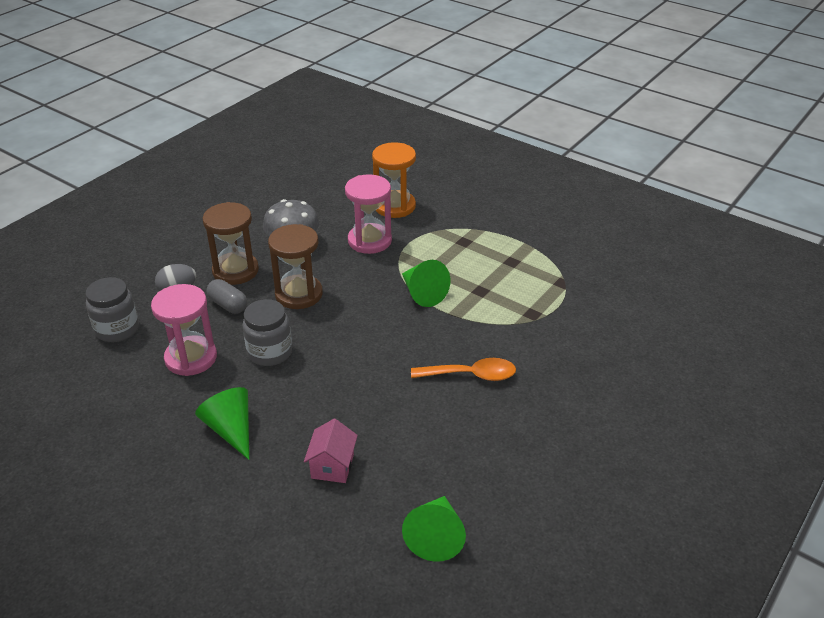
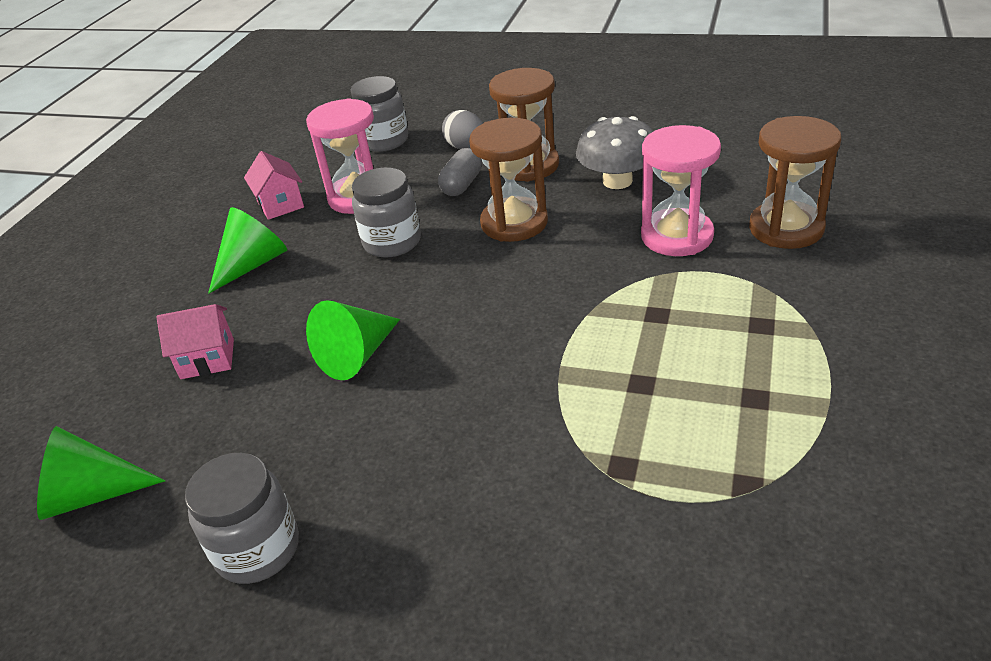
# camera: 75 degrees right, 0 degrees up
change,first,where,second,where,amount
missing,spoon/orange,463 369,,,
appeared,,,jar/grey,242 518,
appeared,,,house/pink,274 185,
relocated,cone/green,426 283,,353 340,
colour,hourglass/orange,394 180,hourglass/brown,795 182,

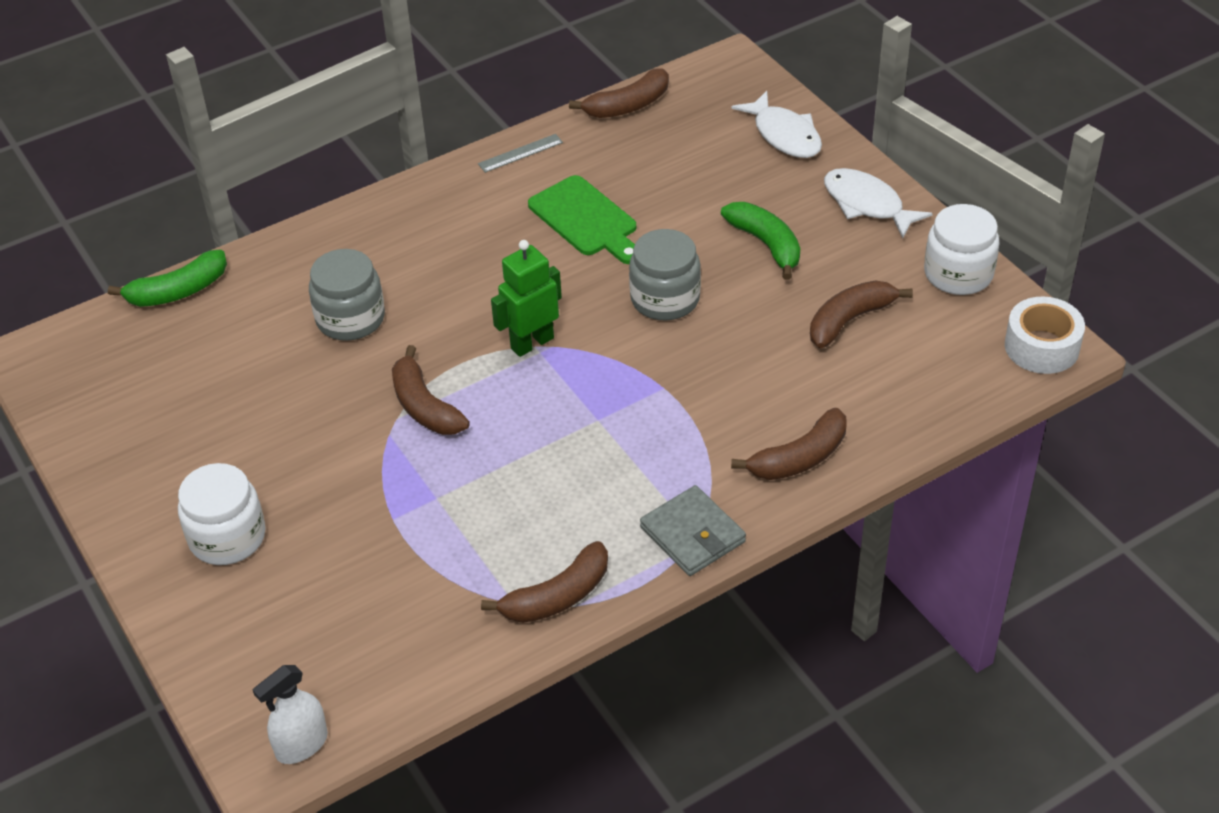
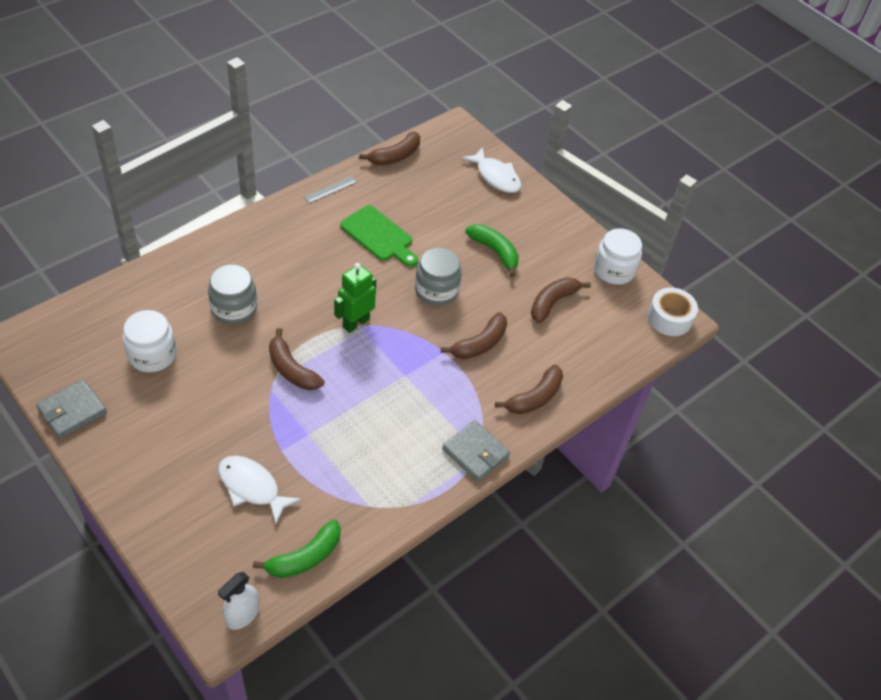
# camera: 15 degrees left, 5 degrees up
change,first,where,second,where,amount
appeared,,,wallet/grey,71 409,
relocated,banana/green,167 278,,297 548,
relocated,jar/white,222 514,,149 341,
relocated,banana/brown,544 582,,474 335,
relocated,fish/white,878 203,,259 490,

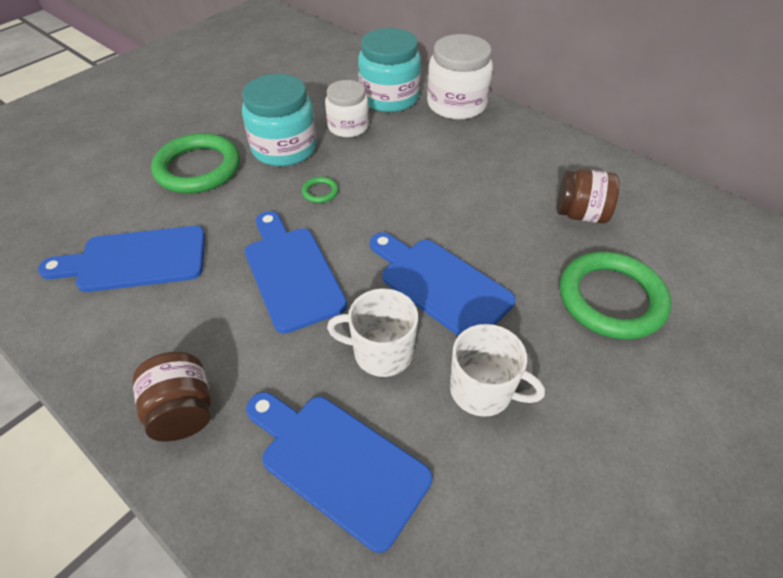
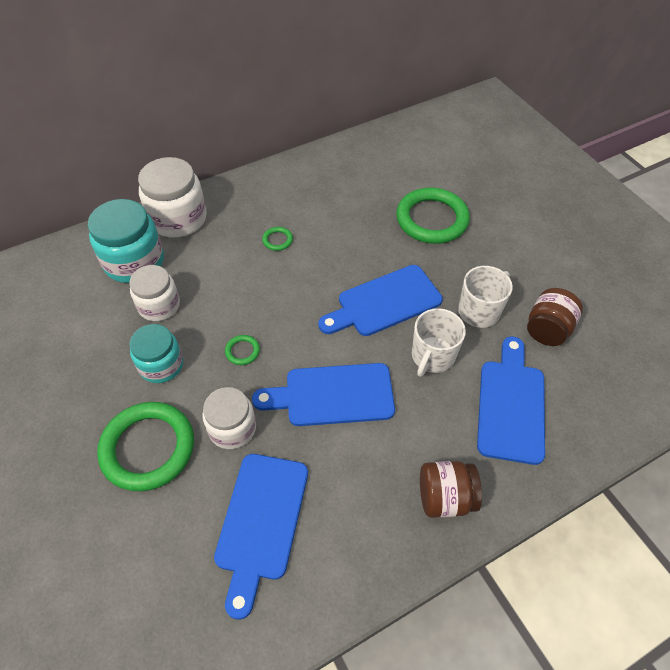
# camera: 70 degrees left, 5 degrees up
change,first,where,second,where,amount
appeared,,,jar/white,229 418,
appeared,,,ring/green,277 239,
relocated,jar/brown,588 196,,555 317,
spun,cutting board/blue,339 472,,511 401,135 degrees clockwise
size,jar/turquoise,279 120,,156 353,x0.66

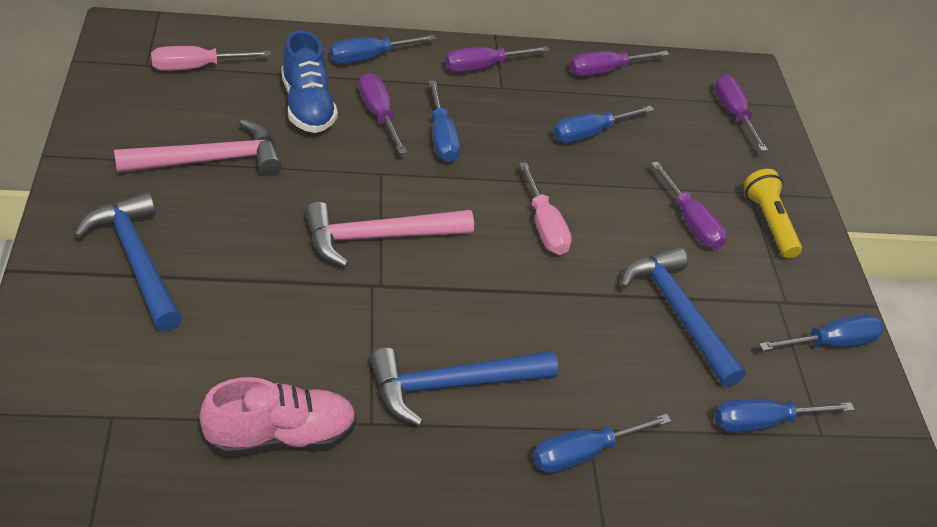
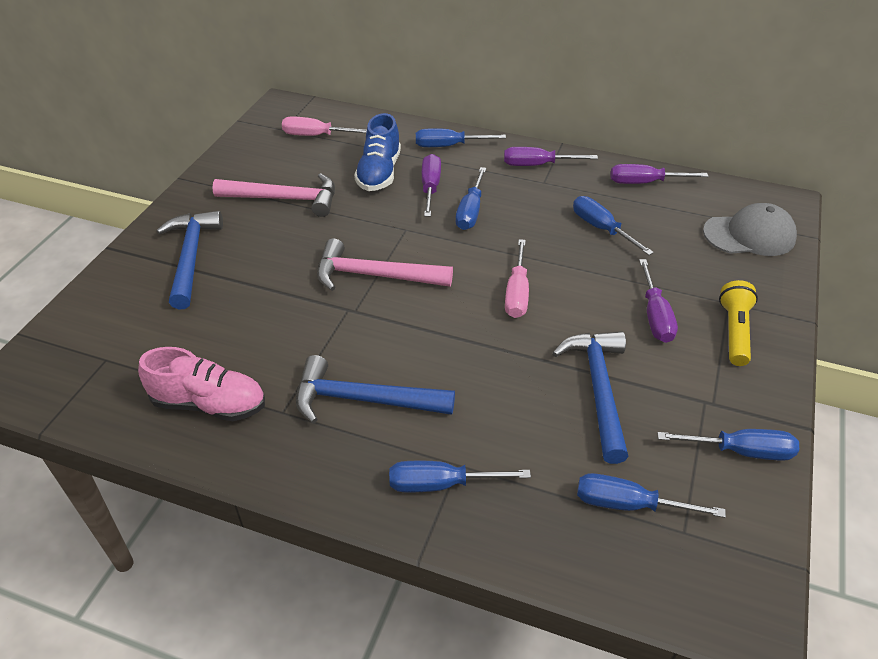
# camera: 30 degrees right, 0 degrees up
change,first,where,second,where,amount
exchanged,screwdriver/purple,741 112,cap/grey,750 229,
spun,screwdriver/blue,603 124,,613 225,60 degrees clockwise

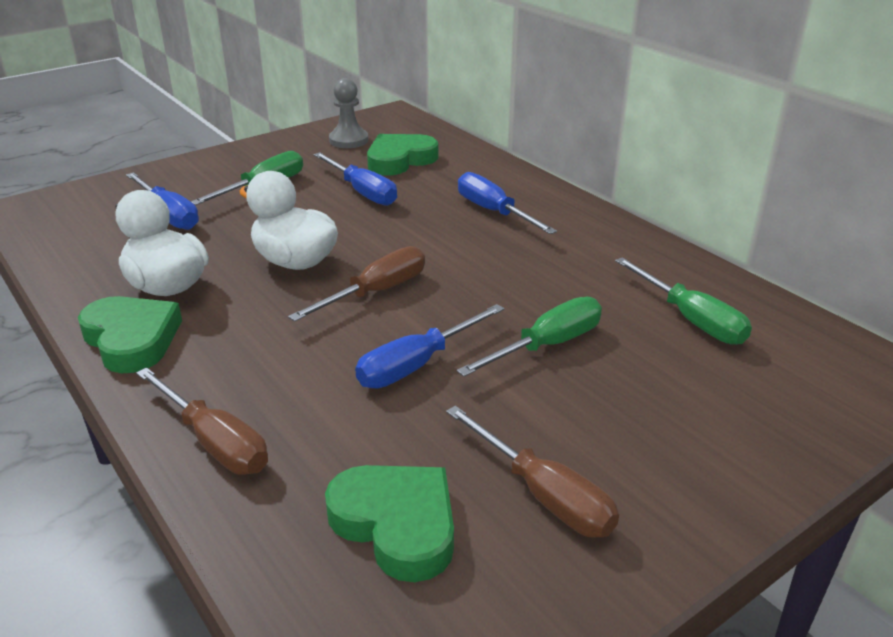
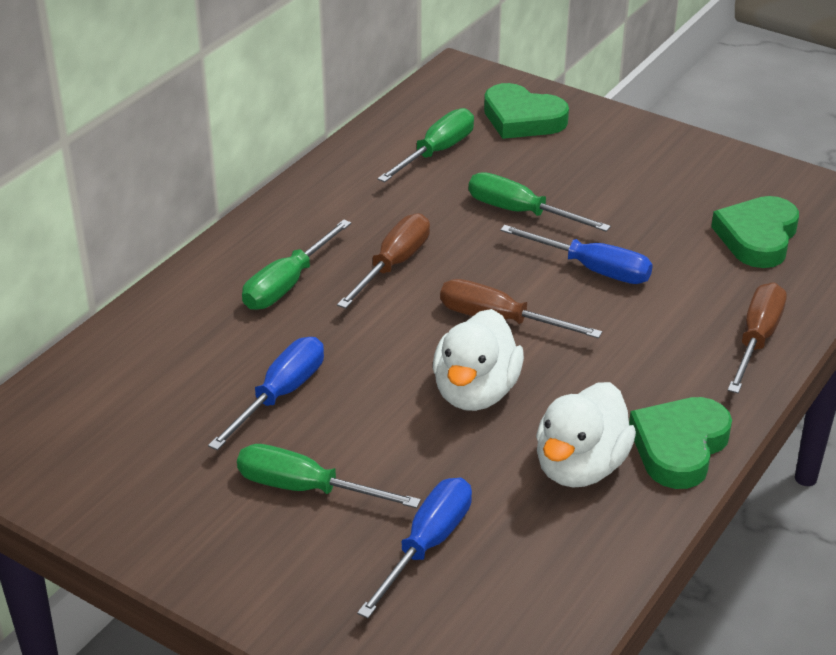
# camera: 110 degrees left, 5 degrees up
change,first,where,second,where,amount
missing,pawn/grey,349 113,,,
relocated,heart/green,402 155,,526 111,
relocated,screwdriver/brown,532 472,,383 261,
colour,screwdriver/blue,507 203,screwdriver/green,296 264,

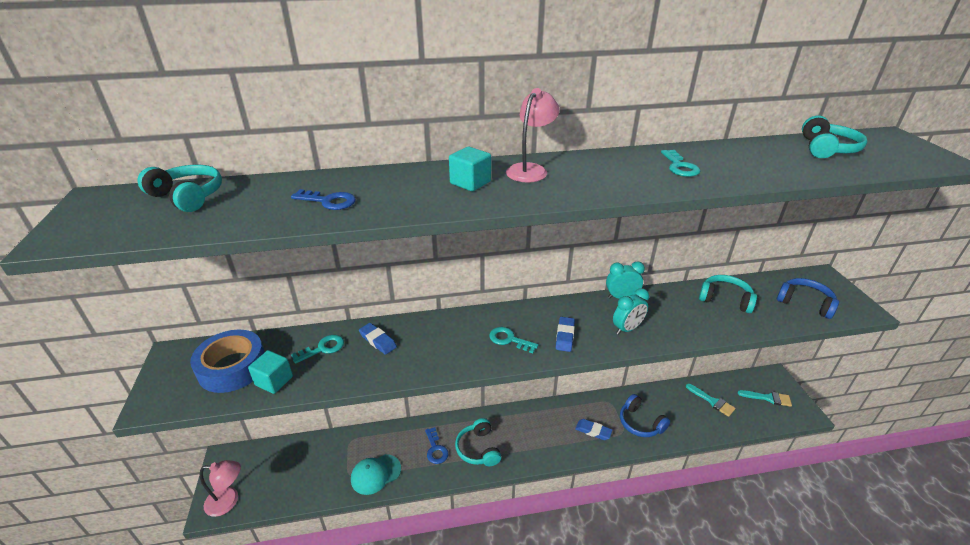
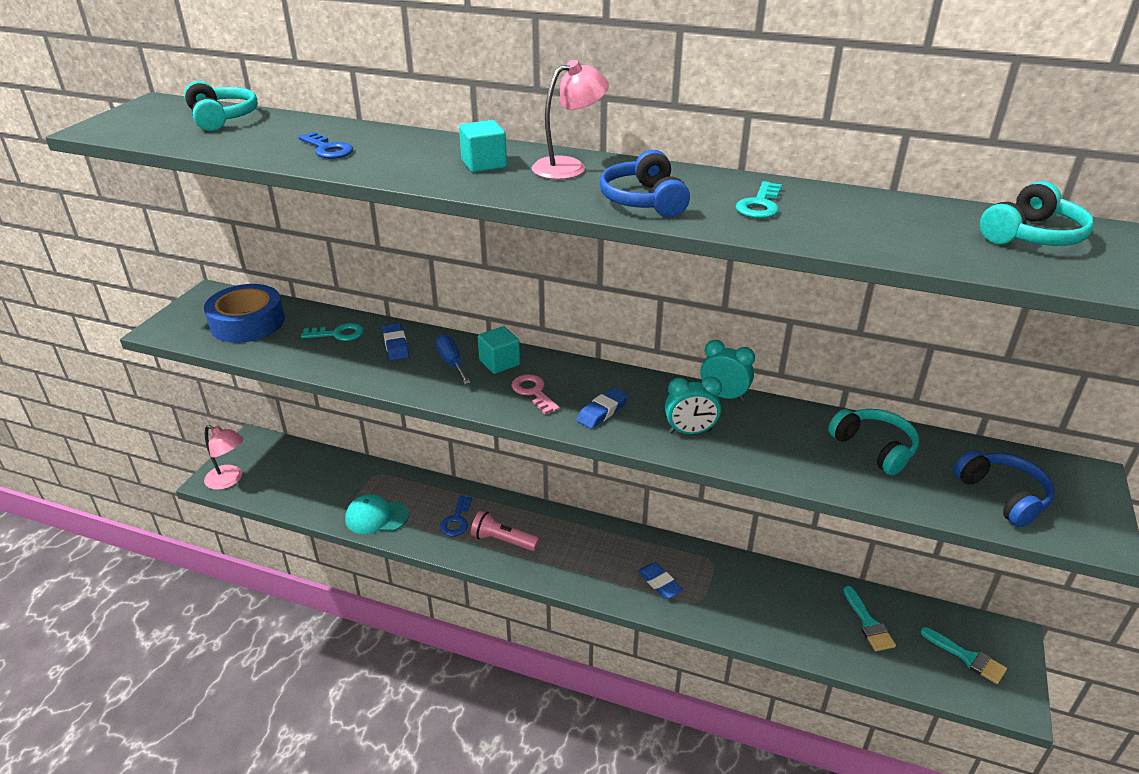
# camera: 30 degrees right, 0 degrees up
change,first,where,second,where,amount
appeared,,,screwdriver/blue,453 359,
relocated,cube/turquoise,270 372,,499 350,
relocated,headphones/blue,645 415,,645 183,
exchanged,headphones/turquoise,478 442,flashlight/pink,505 531,
colour,key/turquoise,513 340,key/pink,535 394,

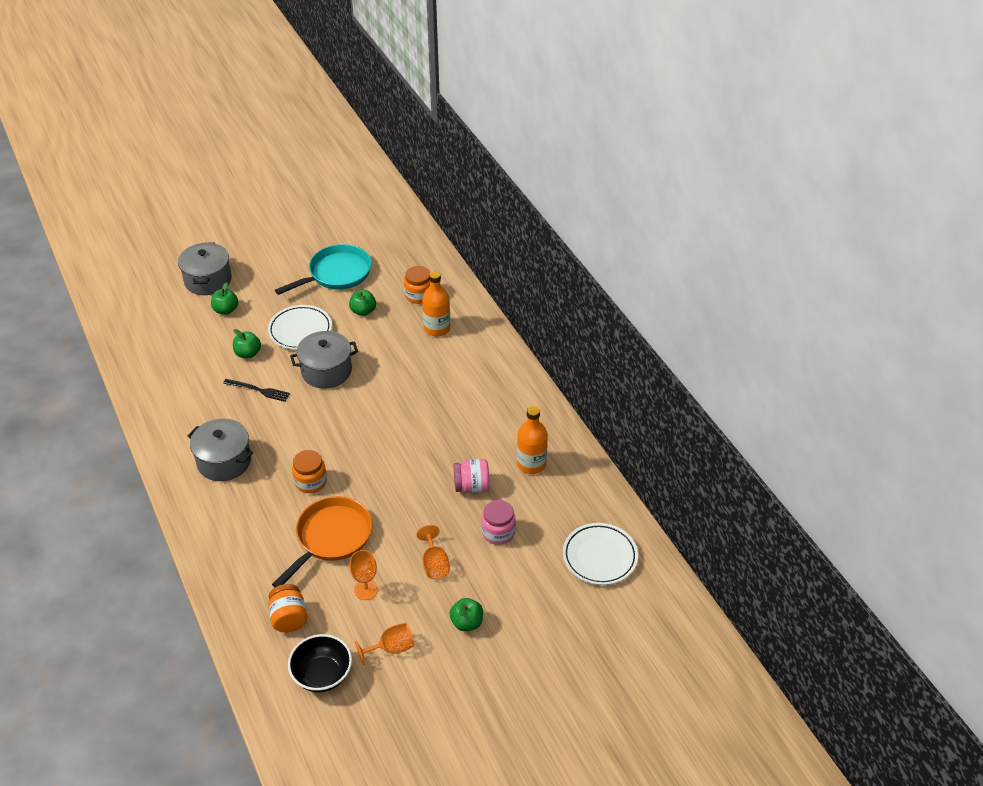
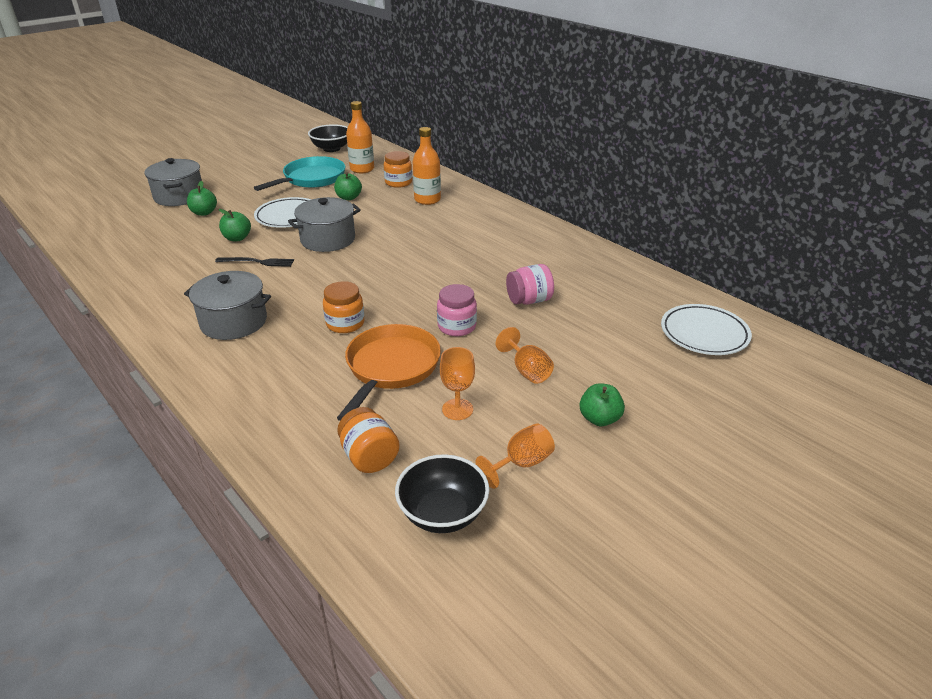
# camera: 15 degrees left, 10 degrees down
change,first,where,second,where,amount
appeared,,,bowl/black,328 138,
relocated,jar/pink,498 522,,457 310,
relocated,bottle/orange,532 440,,360 137,

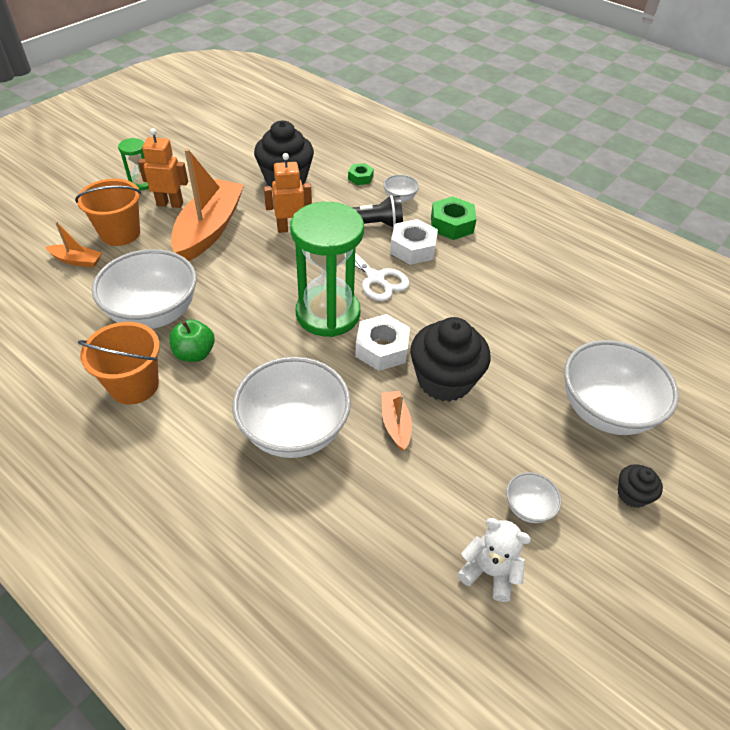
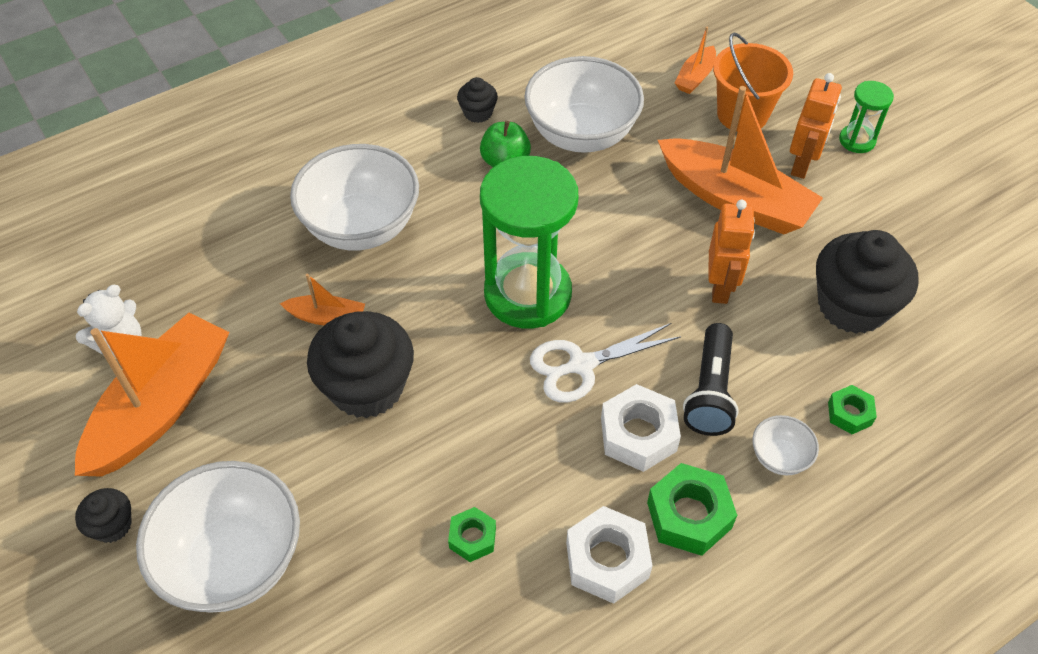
# camera: 110 degrees right, 5 degrees up
change,first,where,second,where,amount
appeared,,,nut/green,472 534,
relocated,nut/white,382 342,,609 555,
exchanged,bucket/orange,119 363,cupcake/black,477 100,
exchanged,bowl/white,534 497,boat/orange,152 395,

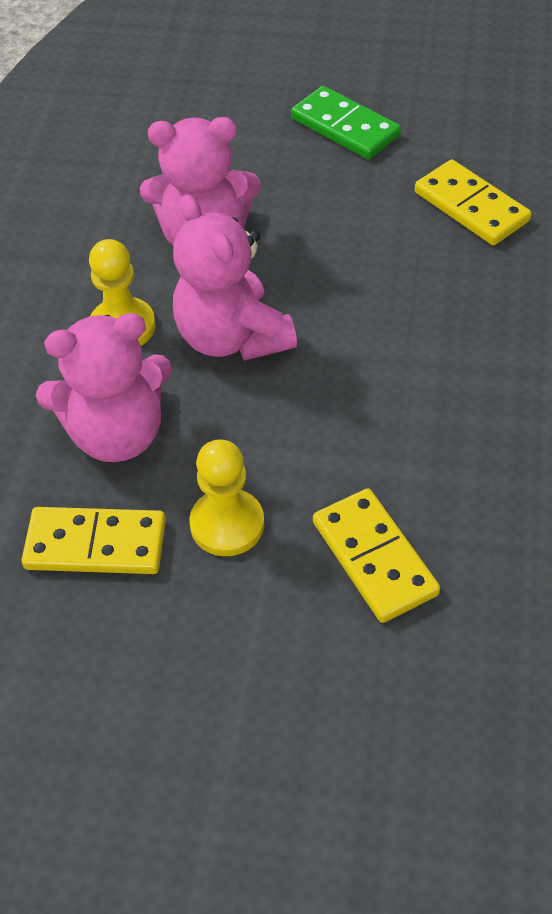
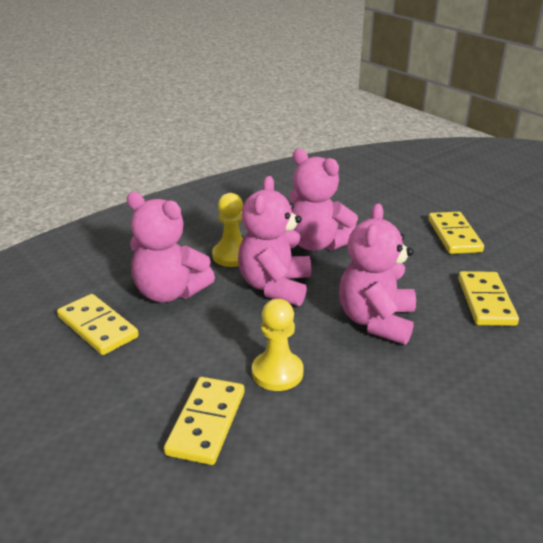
# camera: 40 degrees right, 20 degrees down
change,first,where,second,where,amount
appeared,,,teddy bear/pink,377 274,
relocated,pawn/yellow,226 497,,278 345,
colour,domino/green,346 122,domino/yellow,456 233,

